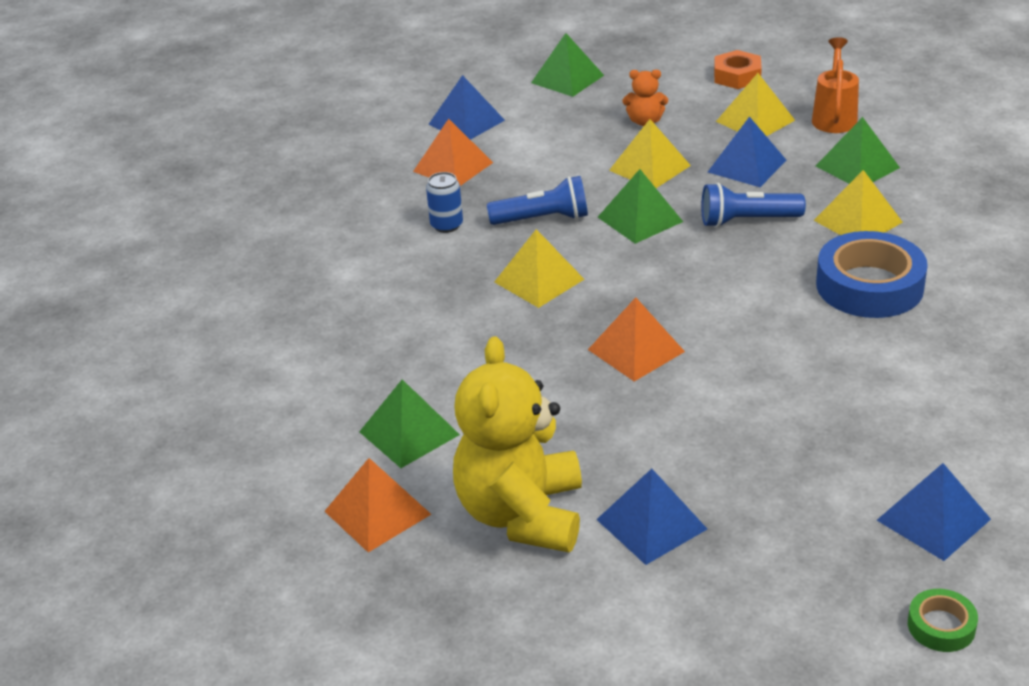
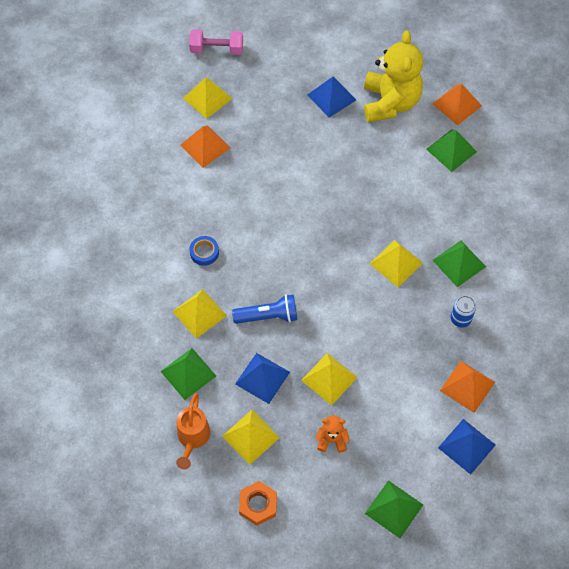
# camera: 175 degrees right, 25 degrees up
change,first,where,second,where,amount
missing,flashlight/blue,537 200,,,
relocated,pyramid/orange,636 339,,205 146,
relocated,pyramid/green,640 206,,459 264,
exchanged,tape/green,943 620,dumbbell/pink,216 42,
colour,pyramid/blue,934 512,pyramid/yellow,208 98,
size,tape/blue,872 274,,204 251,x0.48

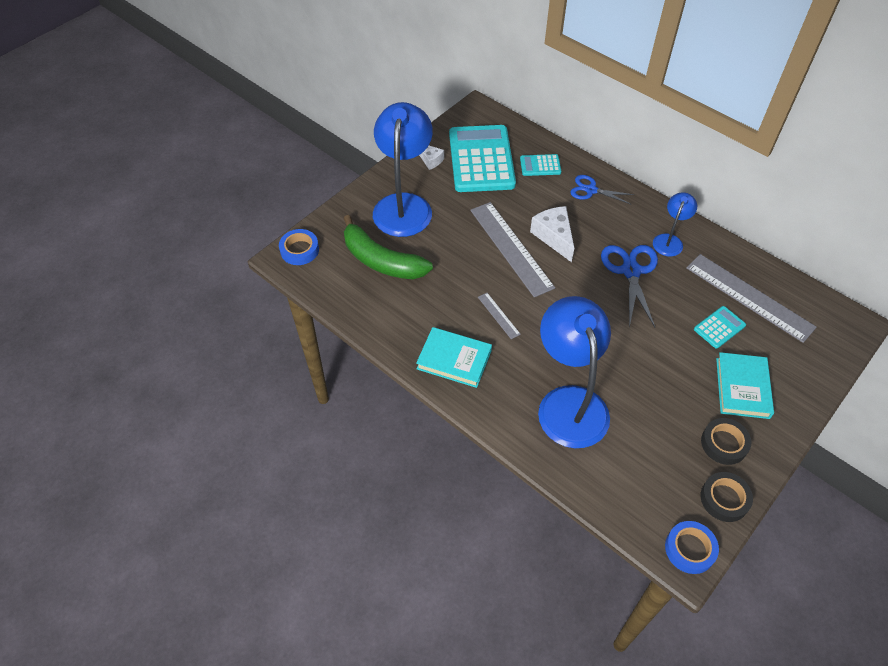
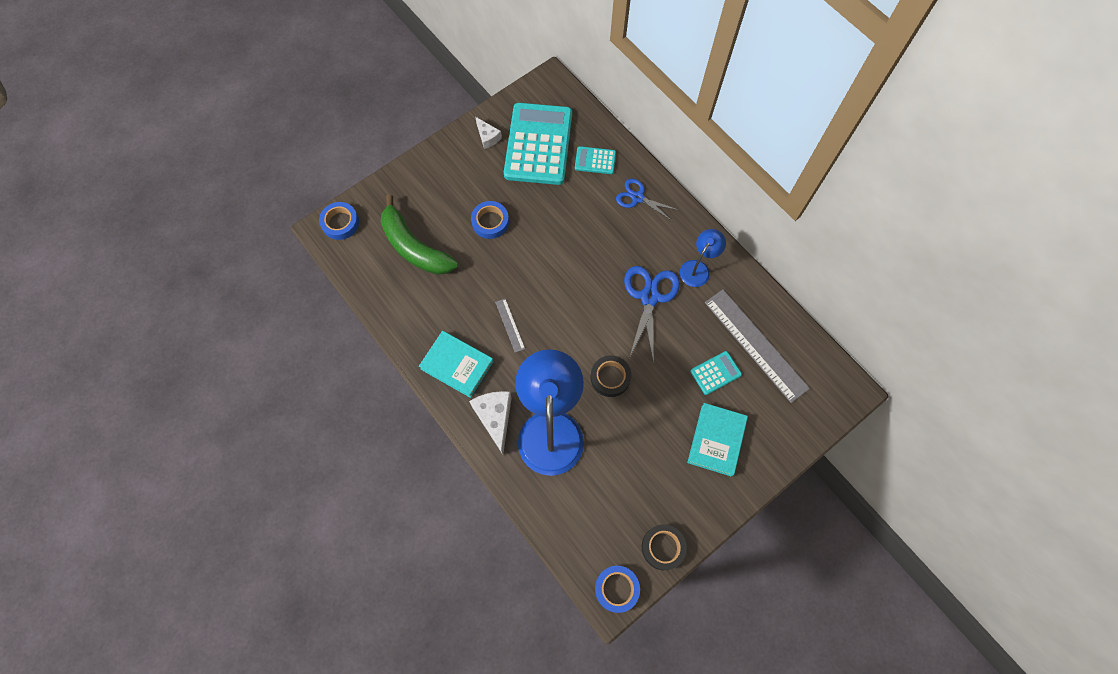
# camera: 10 degrees right, 15 degrees up
change,first,where,second,where,amount
missing,lamp/blue,403 169,,,
missing,ruler/grey,512 249,,,
appeared,,,tape/blue,490 220,
relocated,cheese/white,552 234,,490 422,
relocated,tape/black,726 441,,611 376,

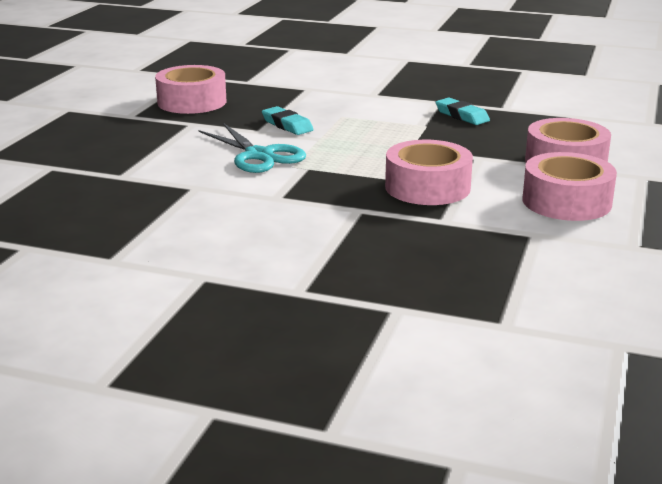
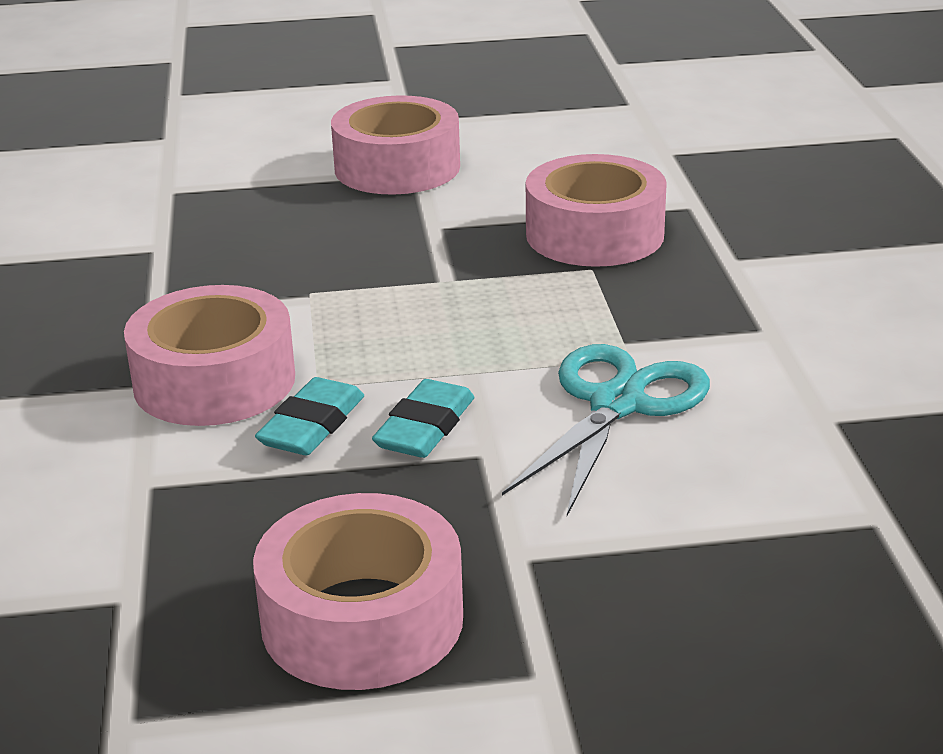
# camera: 115 degrees left, 5 degrees up
change,first,where,second,where,amount
relocated,eraser/turquoise,462 111,,309 416,
relocated,tape/pink,569 186,,209 355,

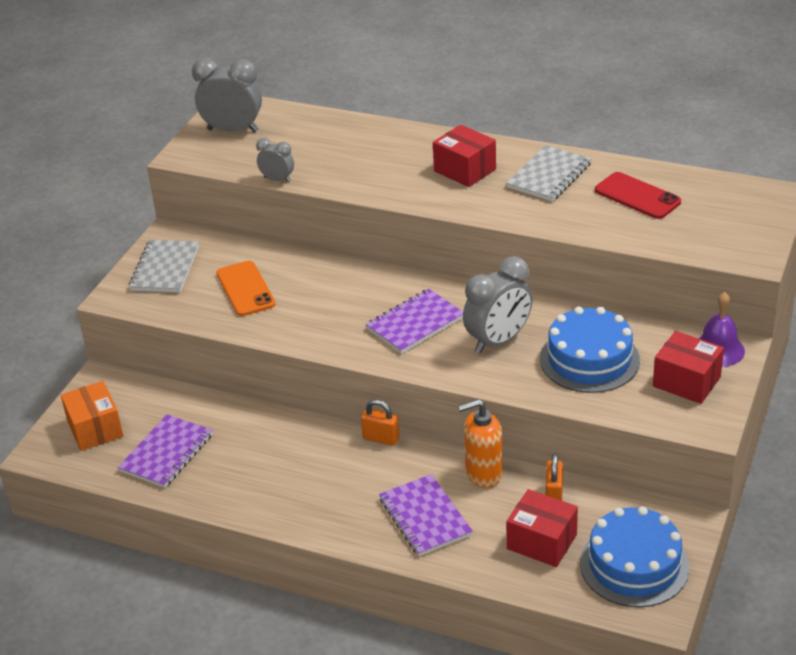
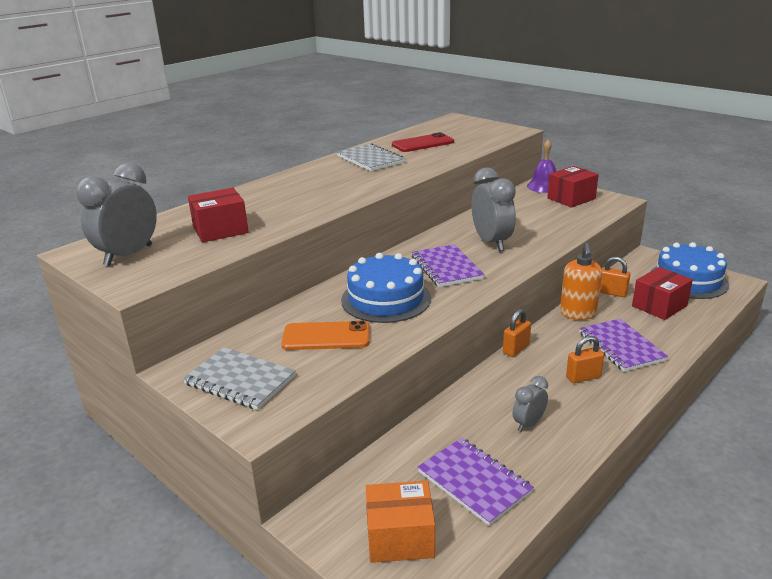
# camera: 70 degrees left, 10 degrees down
change,first,where,second,where,amount
appeared,,,padlock/orange,585 359,
relocated,clock/grey,275 160,,530 404,
relocated,box/red,464 156,,218 215,
relocated,cake/blue,590 349,,386 288,
spun,notebook/purple,426 515,,623 345,75 degrees clockwise

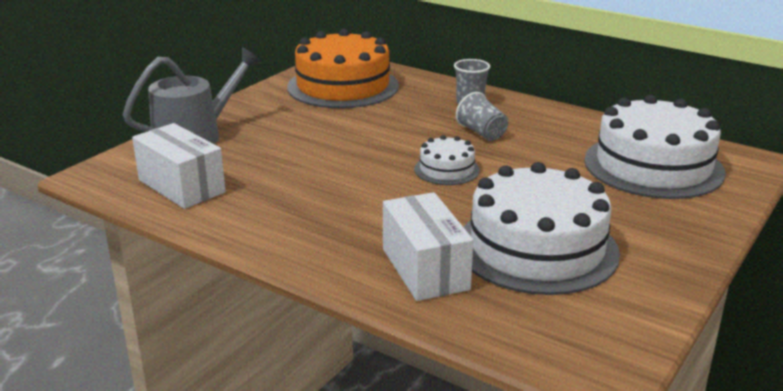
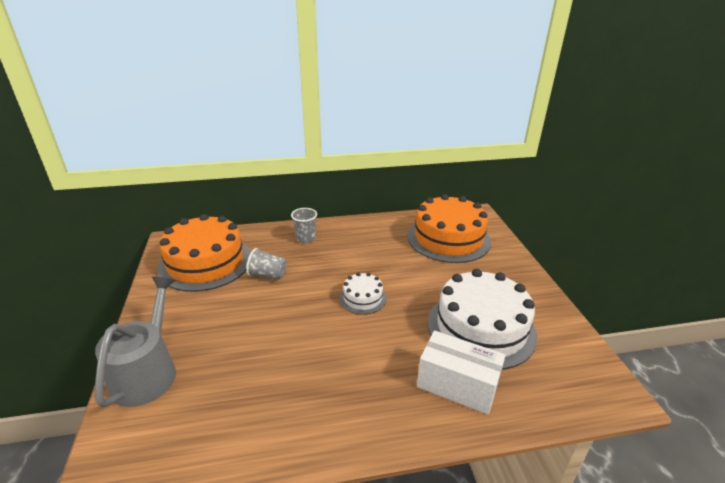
# camera: 45 degrees left, 5 degrees up
change,first,where,second,where,amount
missing,box/white,179 166,,,
relocated,cup/grey,482 116,,266 264,
colour,cake/white,655 147,cake/orange,449 228,

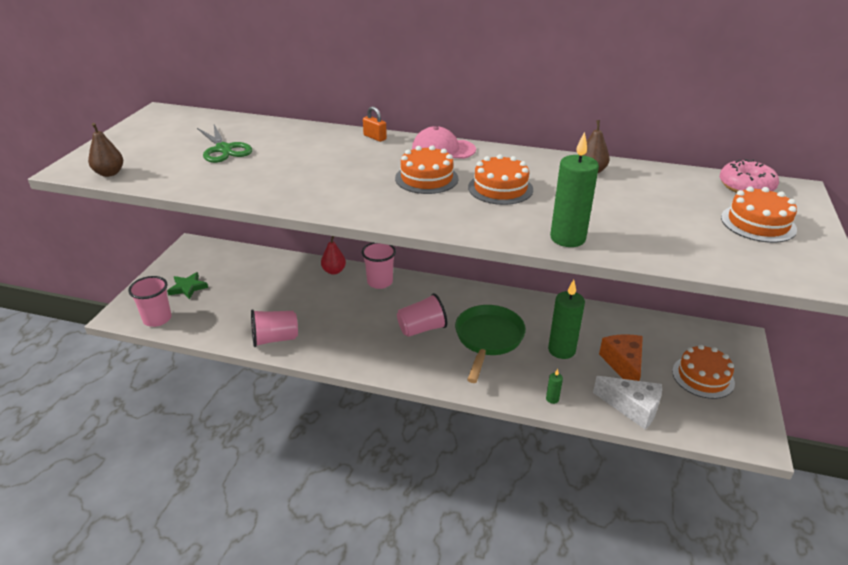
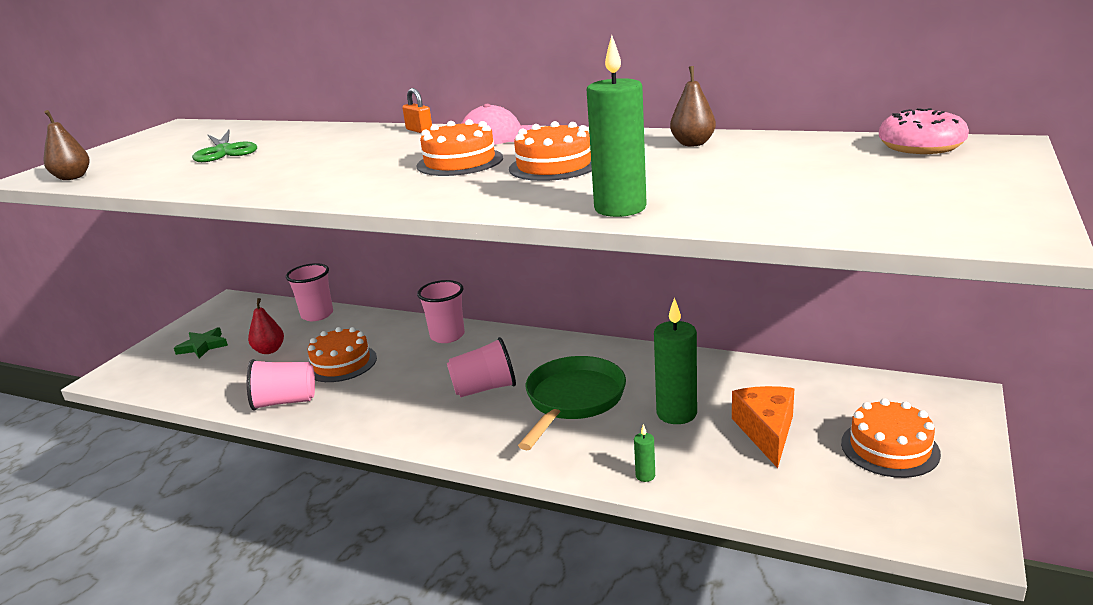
# camera: 10 degrees right, 10 degrees down
change,first,where,second,where,amount
missing,cheese/white,627 402,,,
relocated,cup/pink,150 301,,309 292,
relocated,pear/red,333 255,,266 326,
relocated,cake/orange,759 214,,342 354,

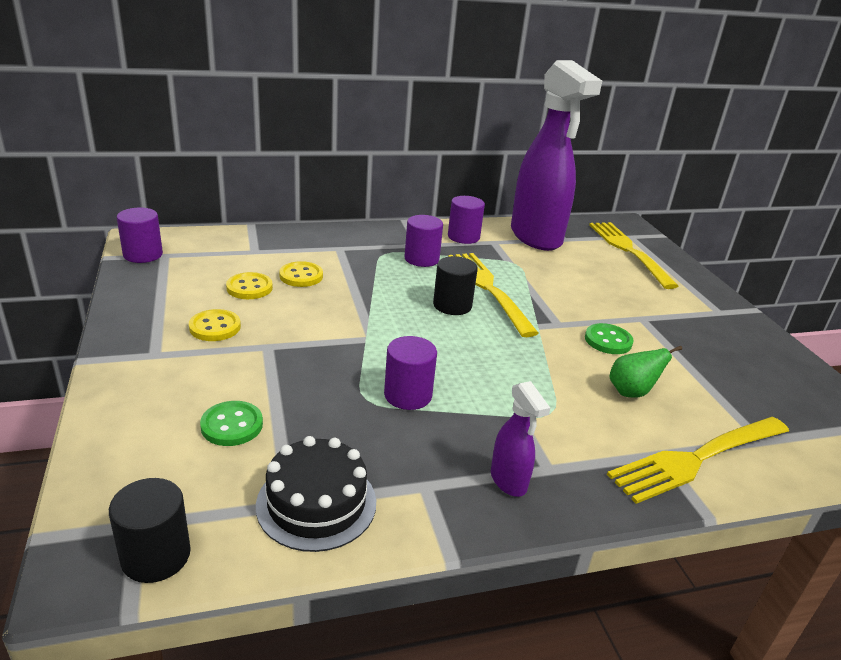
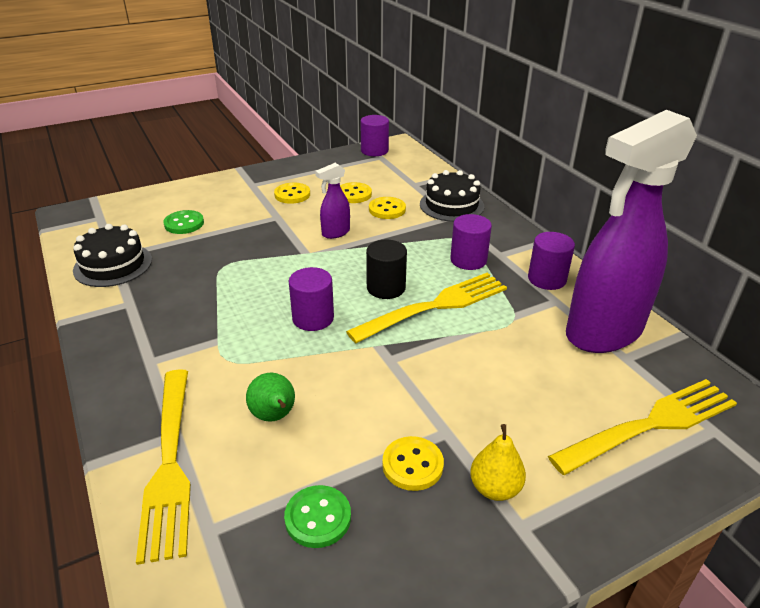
# camera: 80 degrees right, 5 degrees up
change,first,where,second,where,amount
missing,cylinder/black,150 530,,,
appeared,,,button/yellow,413 463,
appeared,,,cake/black,452 196,
appeared,,,pear/yellow,498 462,
relocated,cylinder/purple,410 373,,311 299,
relocated,spray bottle/purple,520 439,,332 201,
relocated,button/green,609 338,,317 516,
spun,fork/yellow,698 460,,163 467,150 degrees counterclockwise

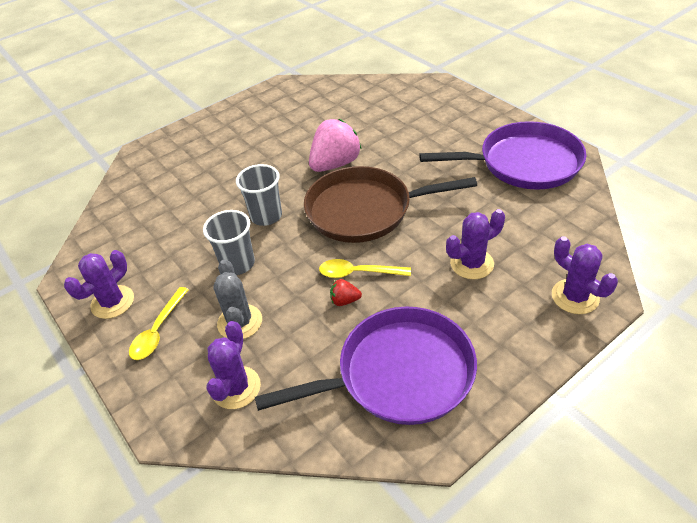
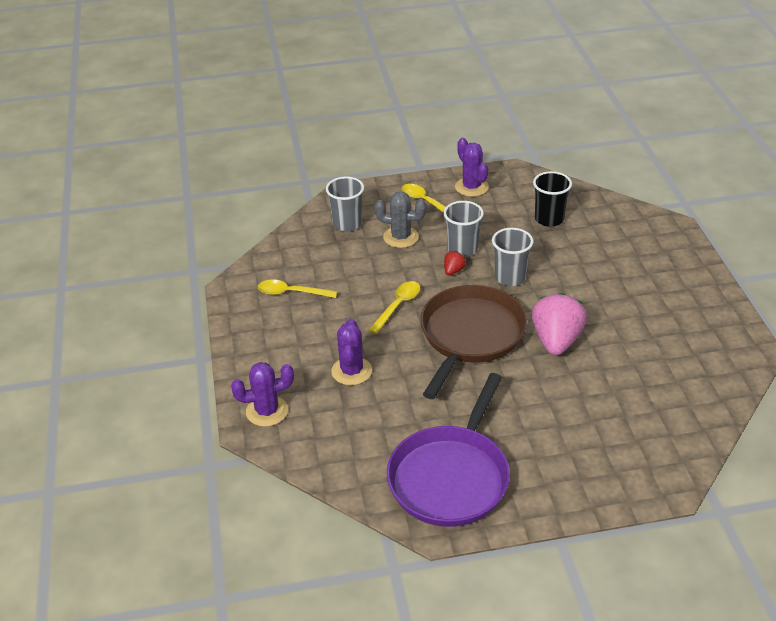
# camera: 115 degrees right, 5 degrees down
change,first,where,second,where,amount
appeared,,,cup/black,552 199,
relocated,strawberry/red,346 292,,455 263,
exchanged,cactus/purple,233 365,cup/grey,345 204,
exchanged,pan/purple,366 366,spoon/yellow,297 289,
spun,strawberry/pink,335 145,,559 324,150 degrees counterclockwise

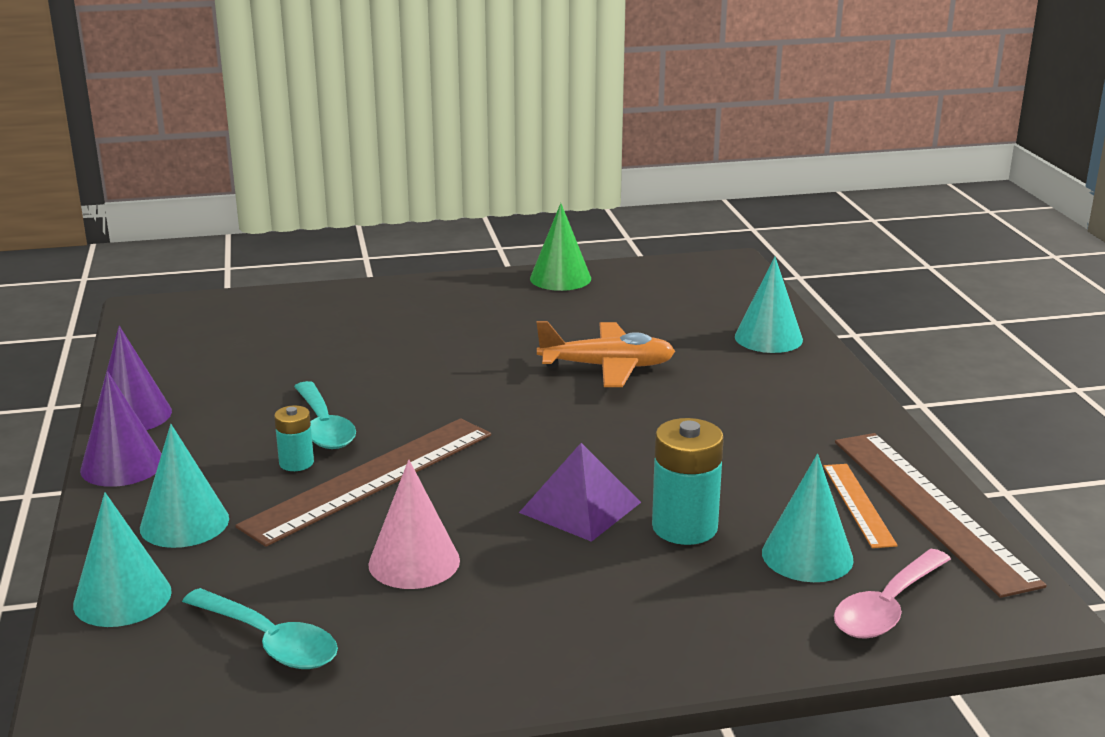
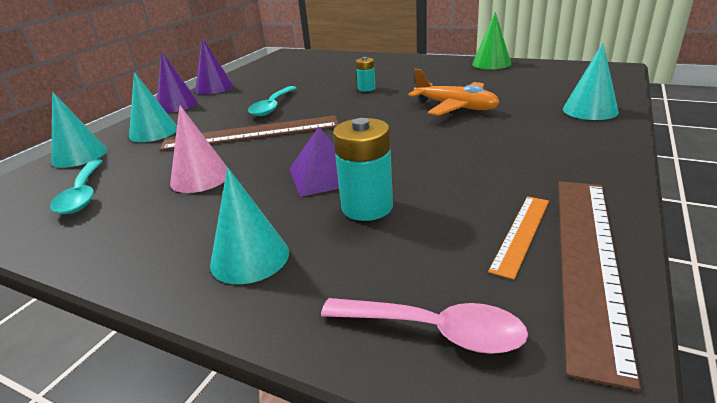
# camera: 40 degrees right, 5 degrees up
change,first,where,second,where,amount
relocated,battery/turquoise,294 438,,366 74,
relocated,cone/turquoise,808 518,,249 225,
spun,spoon/pink,892 594,,424 326,150 degrees counterclockwise

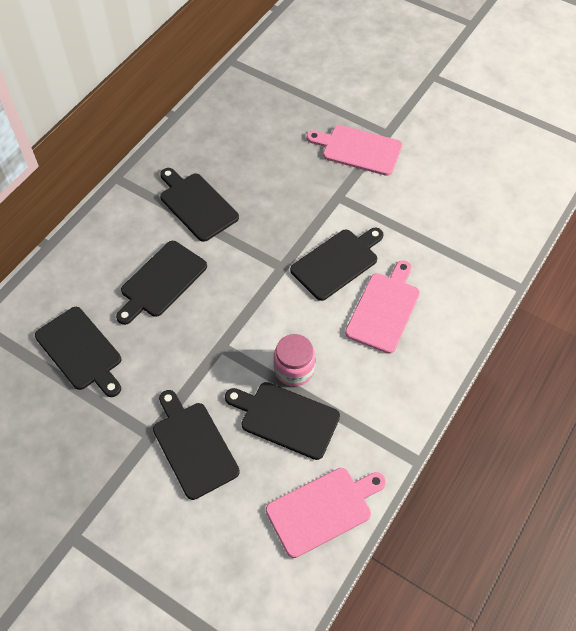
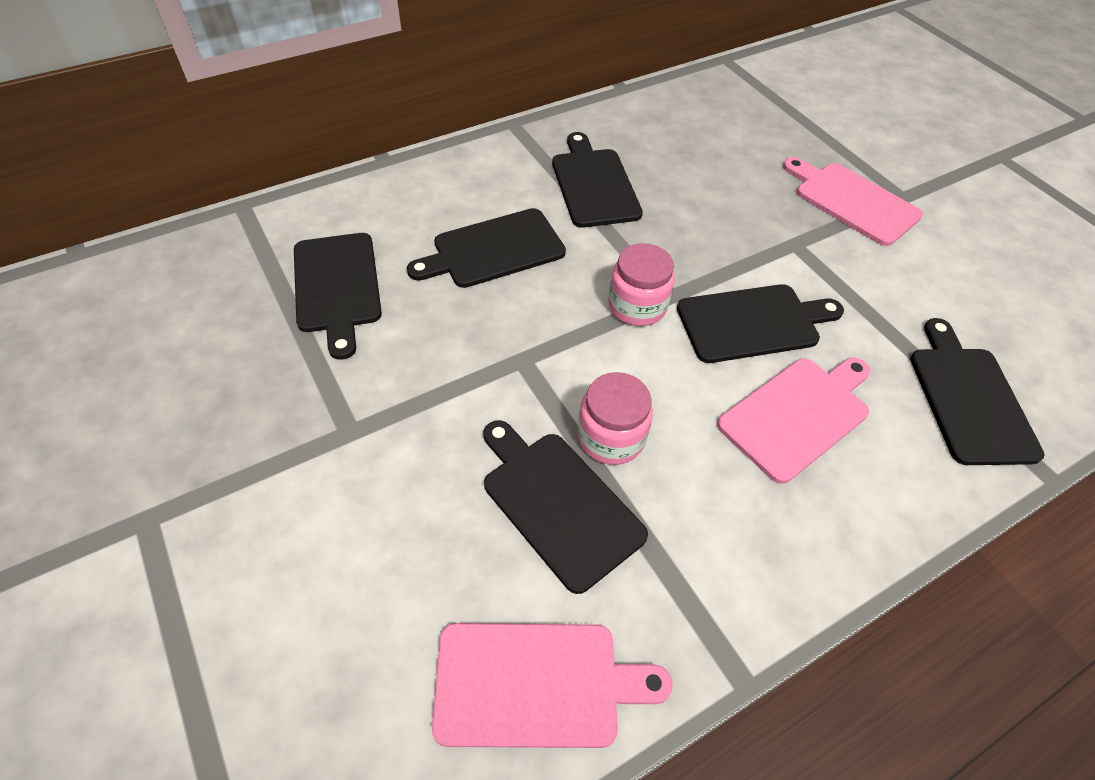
# camera: 25 degrees right, 5 degrees down
change,first,where,second,where,amount
appeared,,,jar/pink,641 284,
relocated,cutting board/black,196 445,,977 391,

